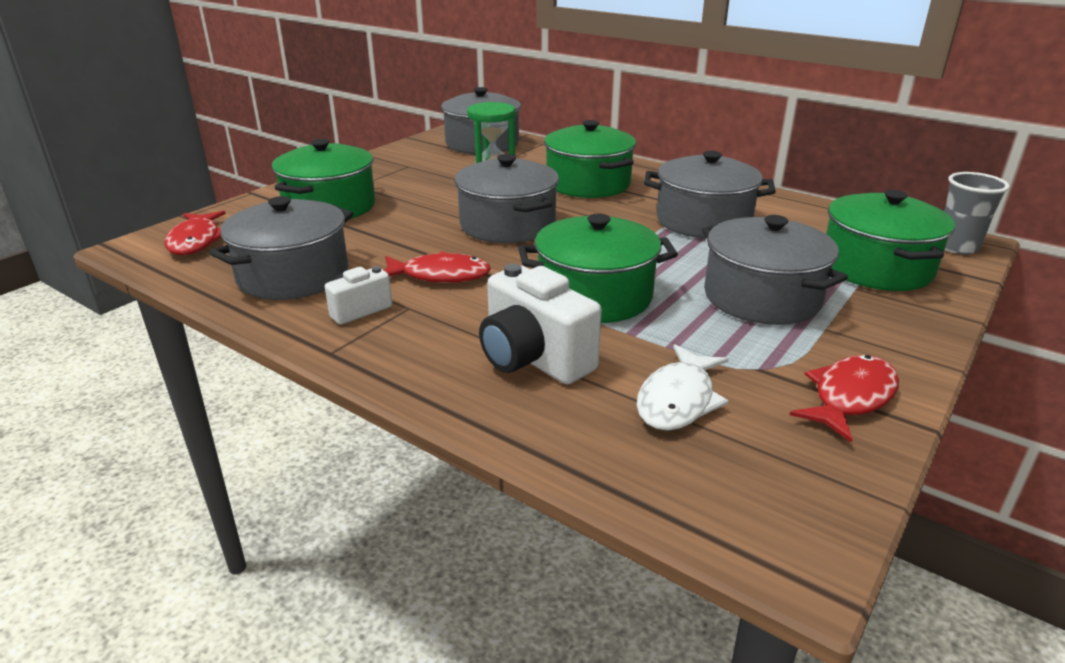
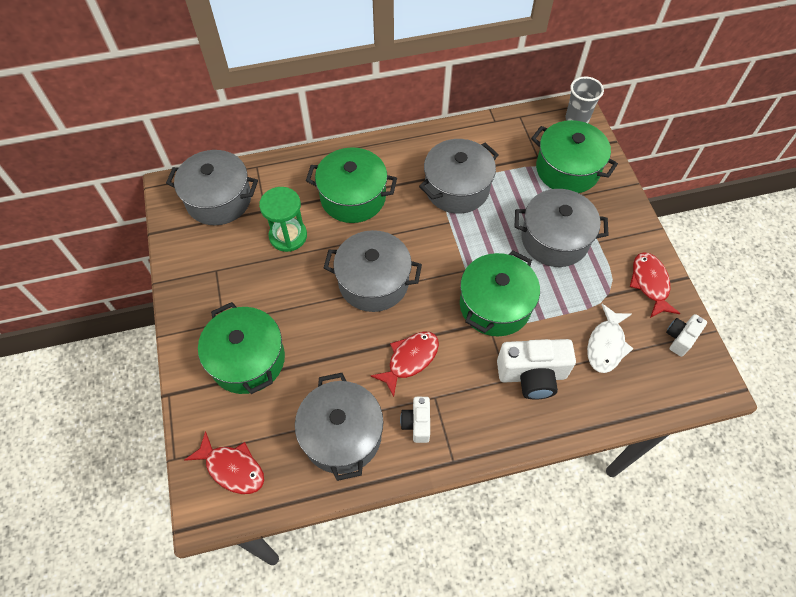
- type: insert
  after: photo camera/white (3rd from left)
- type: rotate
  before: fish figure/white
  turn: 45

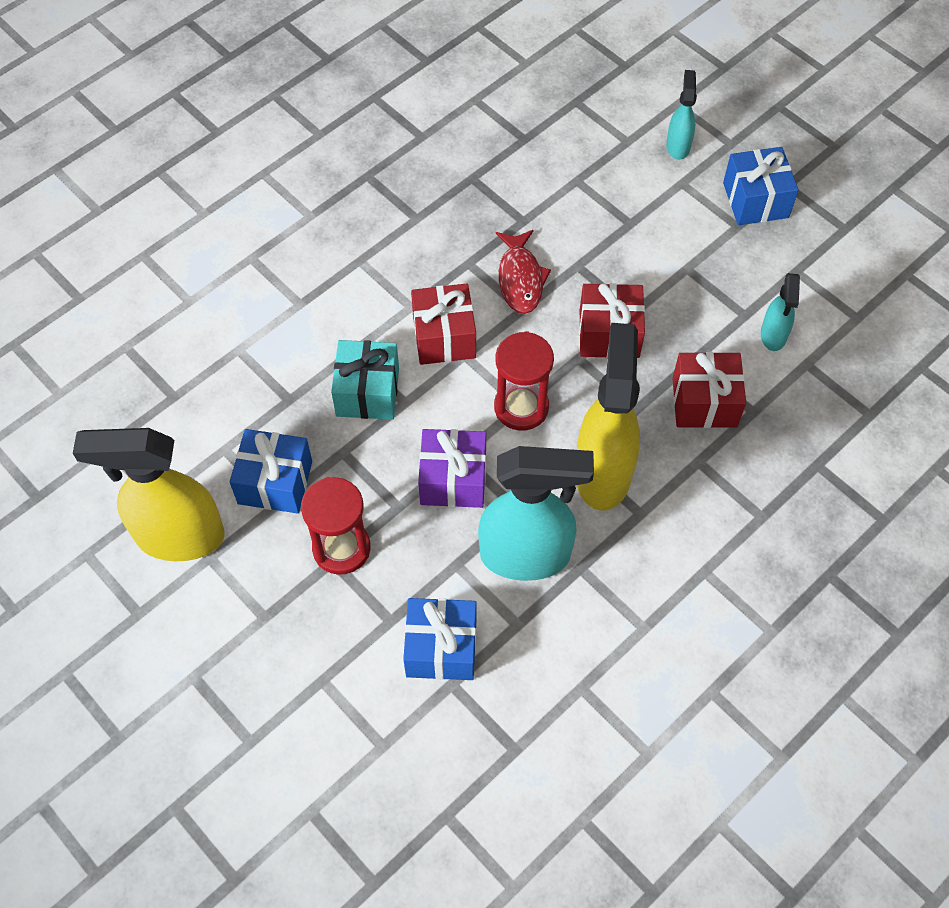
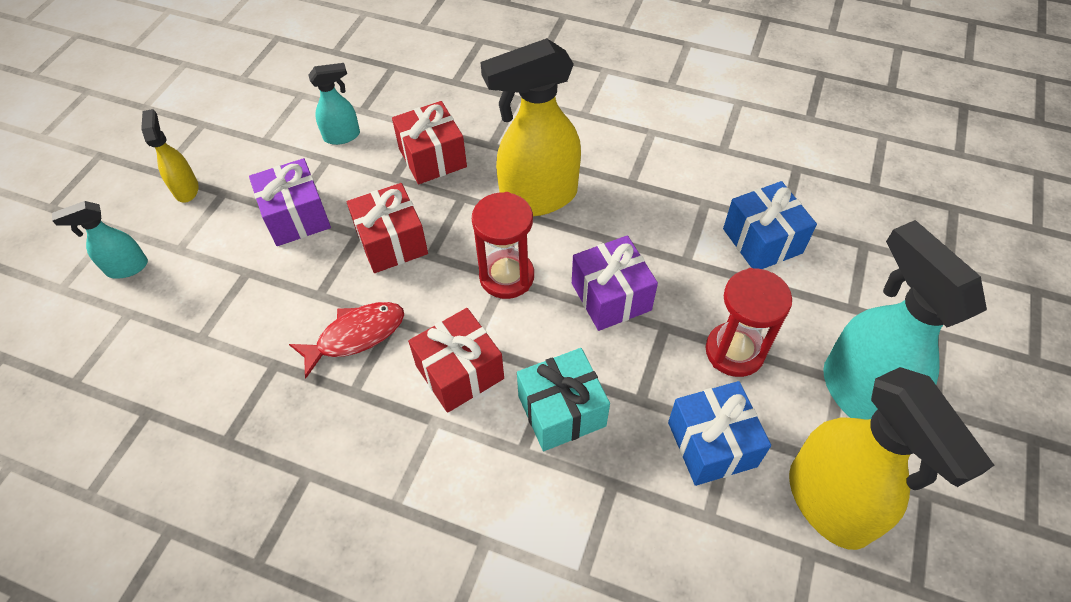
- type: insert
  after: wrapped gift/purple (1st from left)
- type: move
  before: spray cleaner/aqua (1st from left in the first image)
  after: spray cleaner/aqua (3rd from left)
- type: replace
  before: wrapped gift/blue (3rd from left)
  after: spray cleaner/yellow (1st from left)

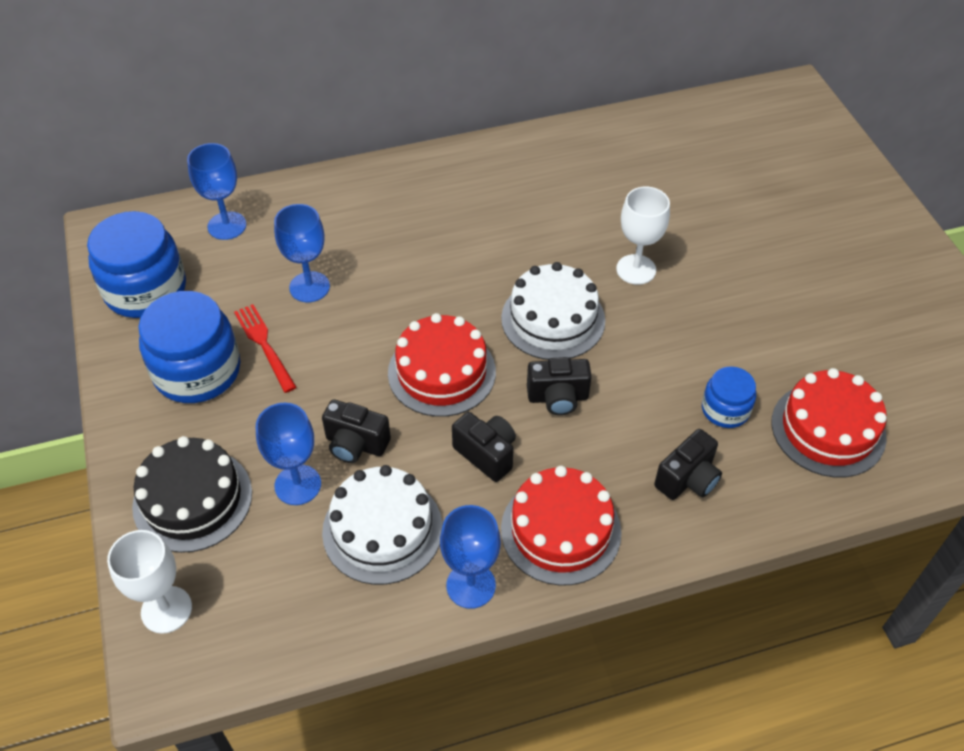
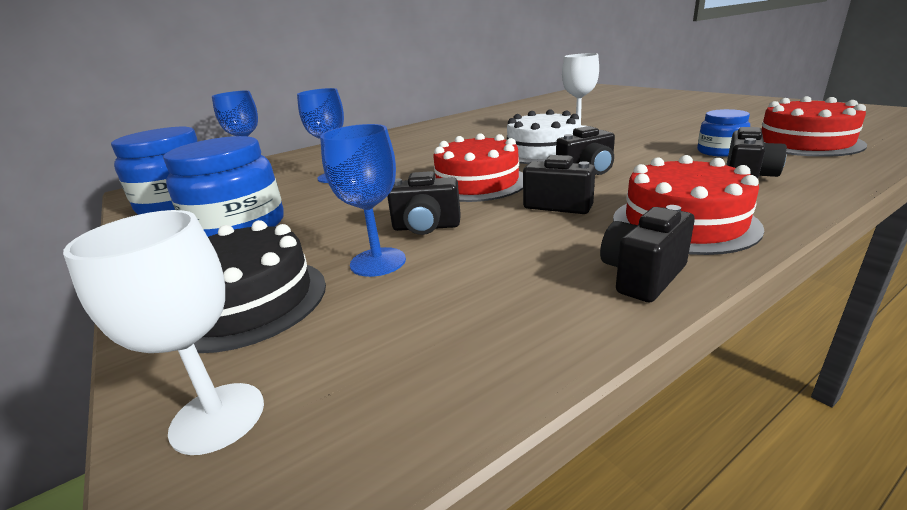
- type: delete
  before: dinner fork/scarlet
- type: delete
  before: layer cake/white (1st from left)
- type: replace
  before: goblet/blue (4th from left)
  after: photo camera/jet-black (4th from left)

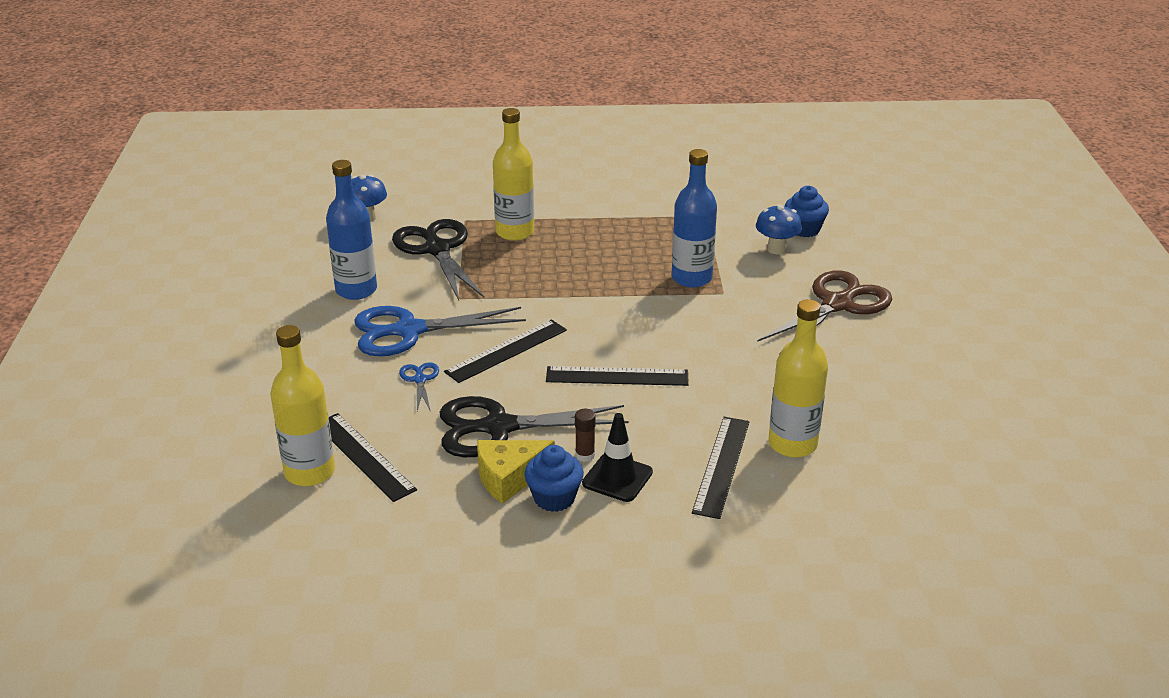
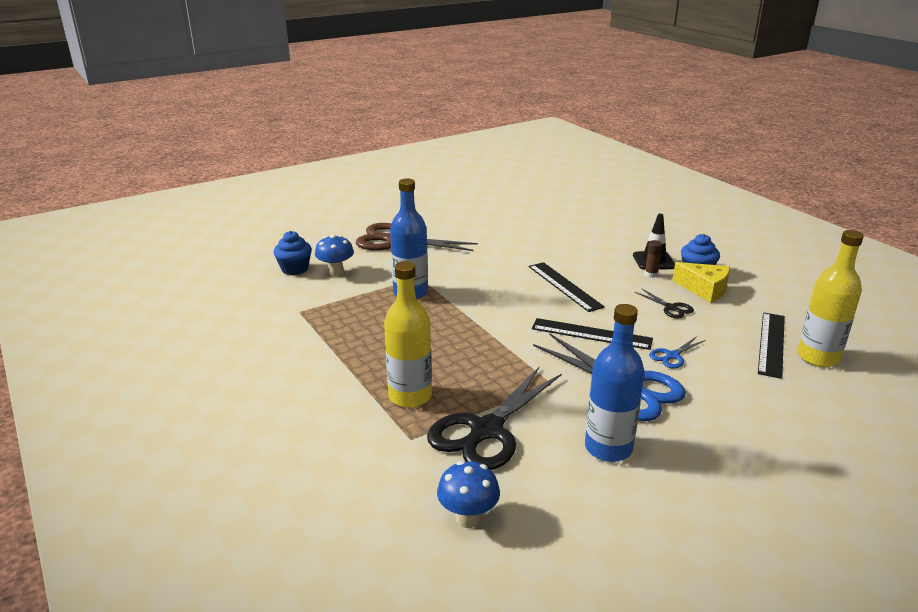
- type: delete
  before: straightedge/jet-black (4th from left)
- type: delete
  before: bottle/yellow (3rd from left)
- type: resize
  before: scissors/jet-black (2nd from left)
  scale: 0.45

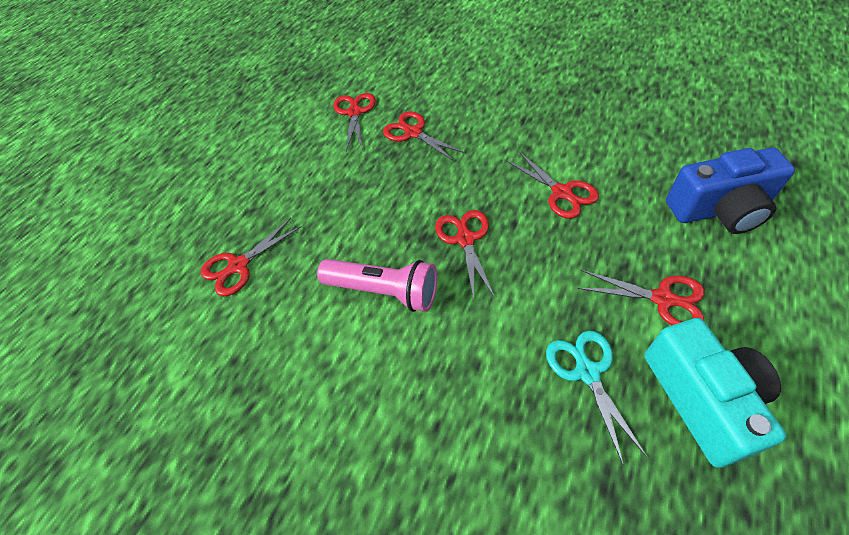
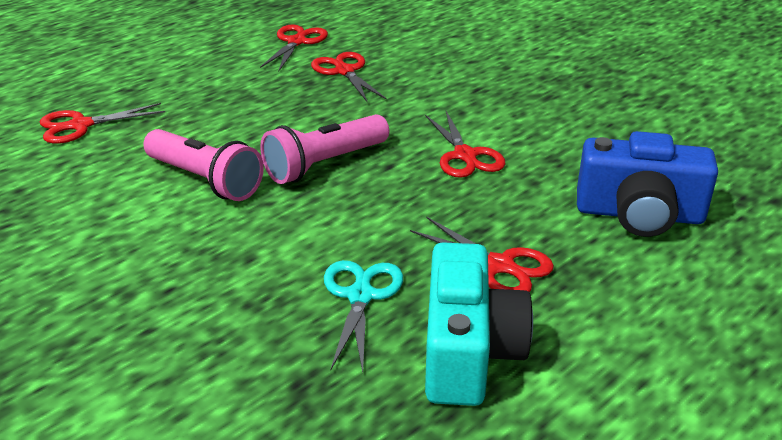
- type: replace
  before: scissors/scarlet (4th from left)
  after: flashlight/rosy (2nd from left)

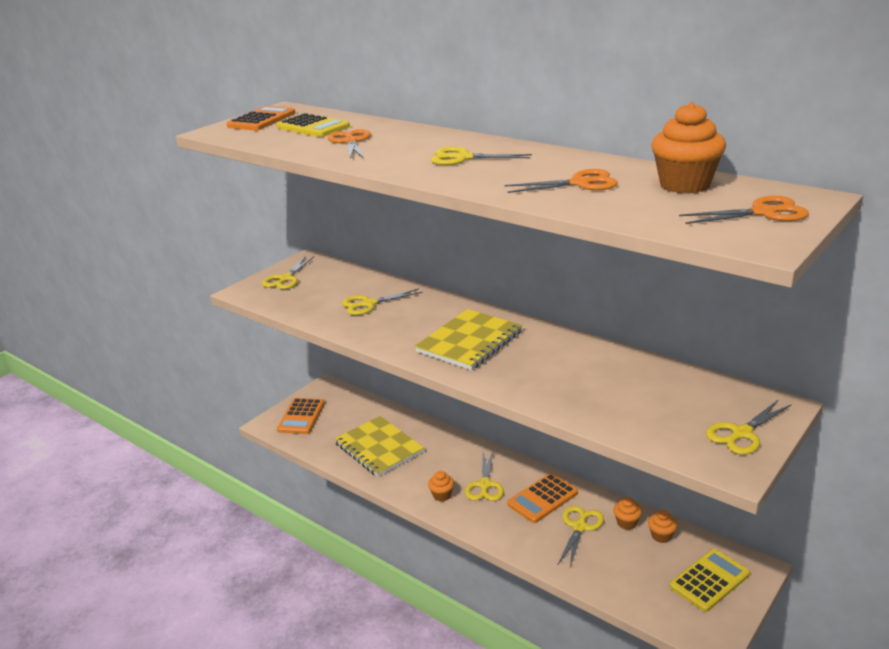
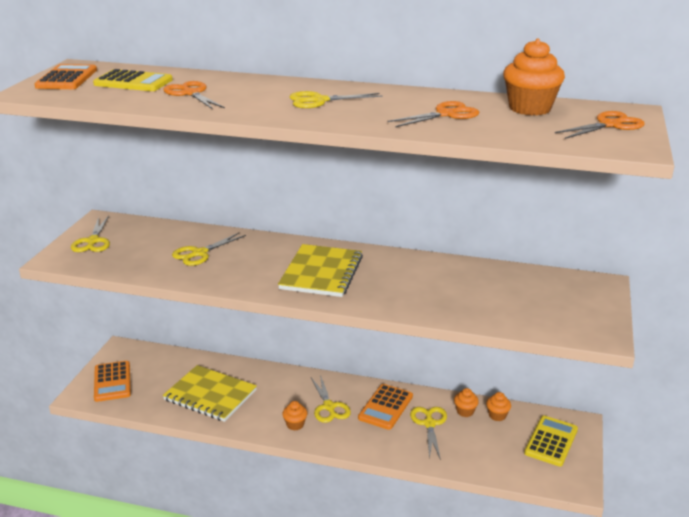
- type: delete
  before: scissors/yellow (6th from left)

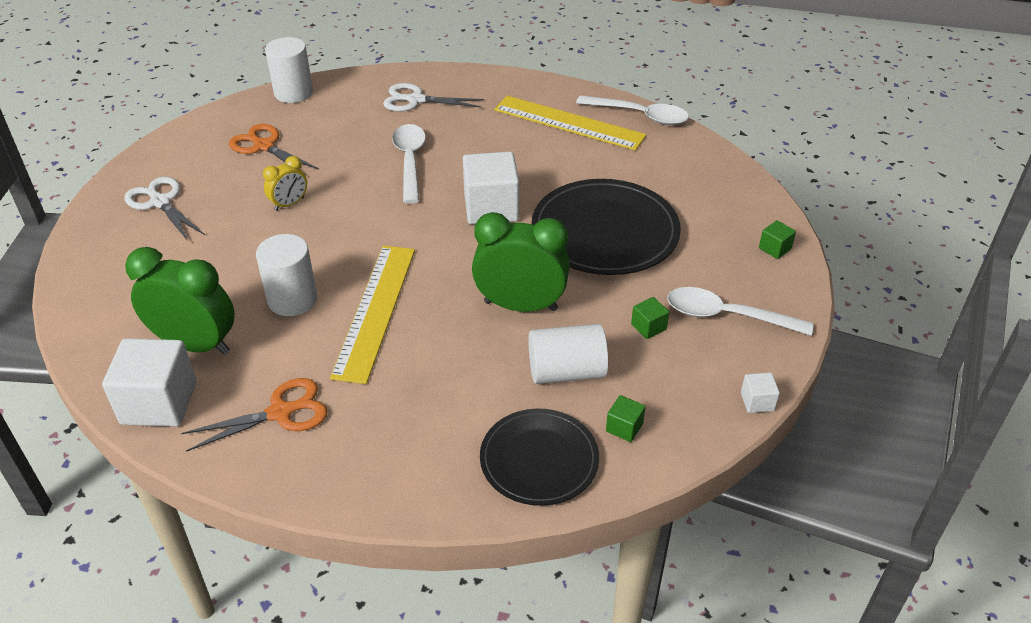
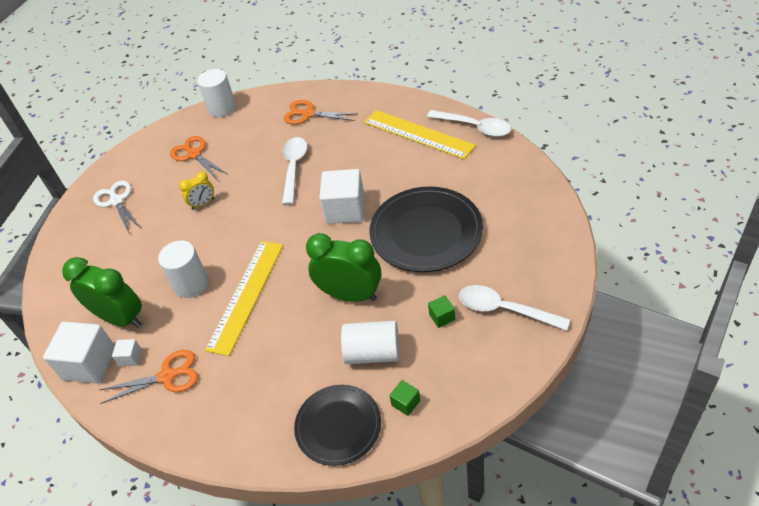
- type: delete
  before: cube/leaf-green (3rd from left)
- type: move
  before: cube/white (3rd from left in the first image)
  after: cube/white (2nd from left)
- type: recolor
  before: scissors/white (2nd from left)
  after: scissors/orange (3rd from left)

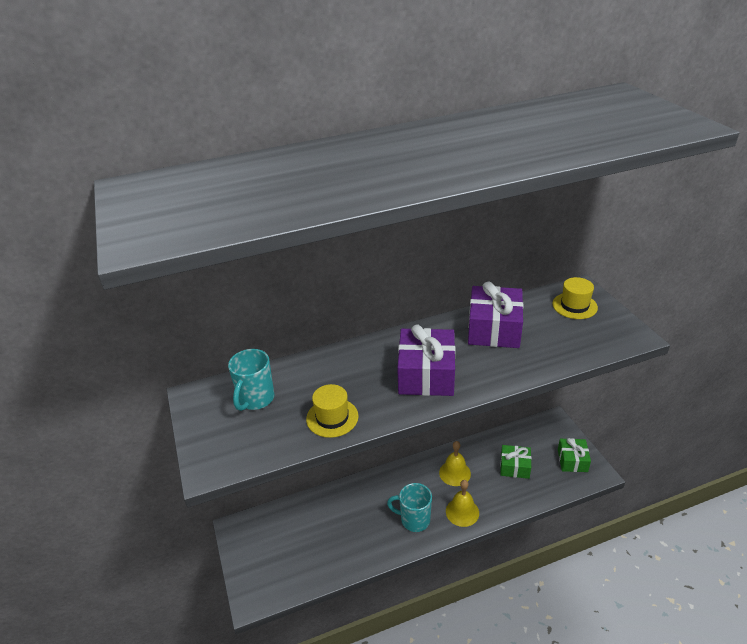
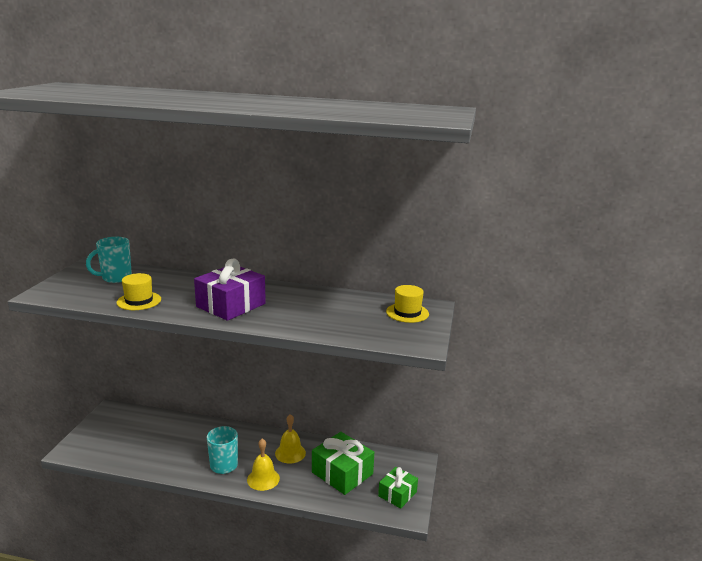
- type: delete
  before: wrapped gift/purple (2nd from left)
- type: resize
  before: wrapped gift/leaf-green (1st from left)
  scale: 1.61

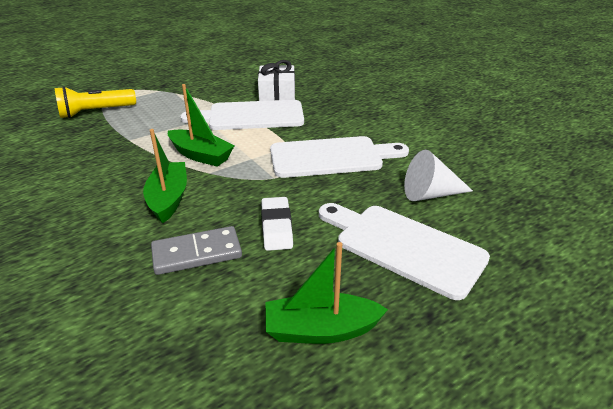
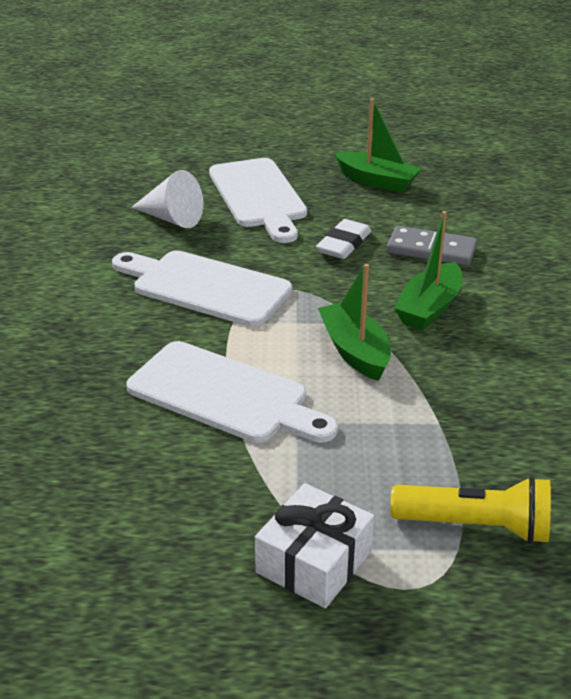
- type: move
  before: wrapped gift/white

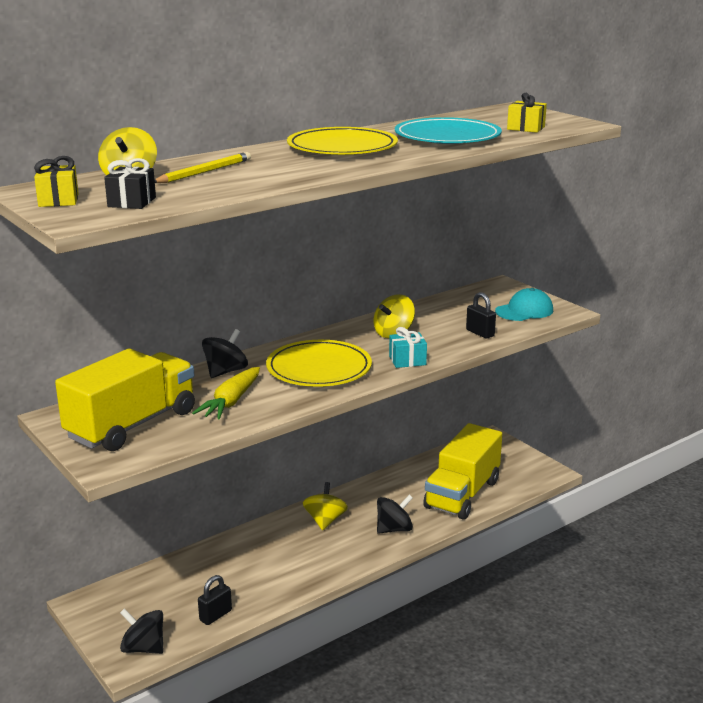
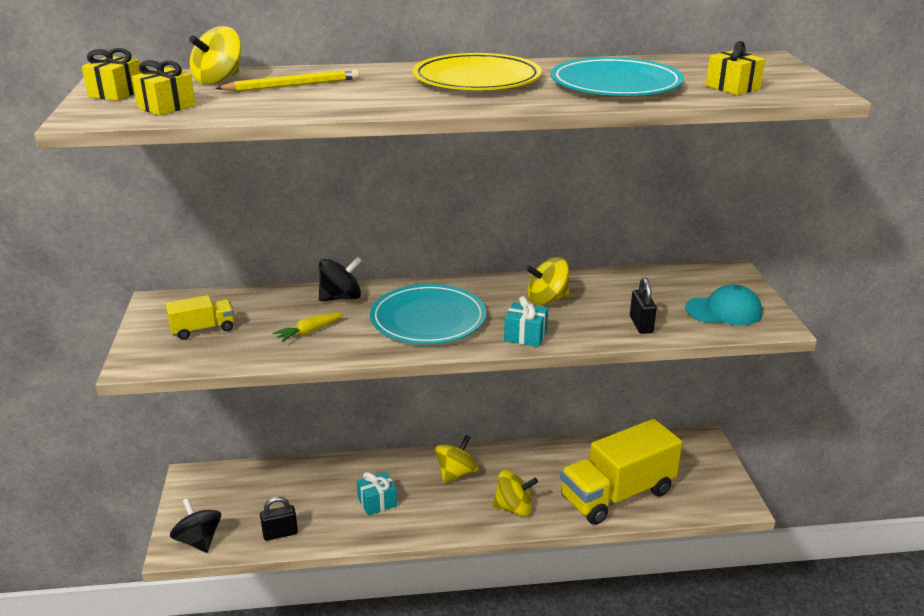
- type: insert
  after: wrapped gift/aqua (1st from left)
- type: recolor
  before: wrapped gift/jet-black
  after: wrapped gift/yellow (2nd from left)
- type: recolor
  before: dinner plate/yellow (1st from left)
  after: dinner plate/aqua (1st from left)
- type: recolor
  before: whirligig/jet-black (3rd from left)
  after: whirligig/yellow (3rd from left)
- type: resize
  before: lorry/yellow (1st from left)
  scale: 0.46
- type: resize
  before: root vegetable/yellow
  scale: 0.63

